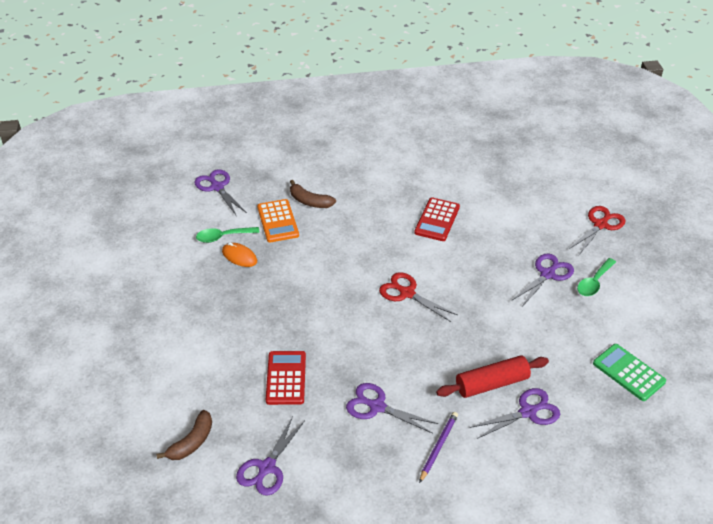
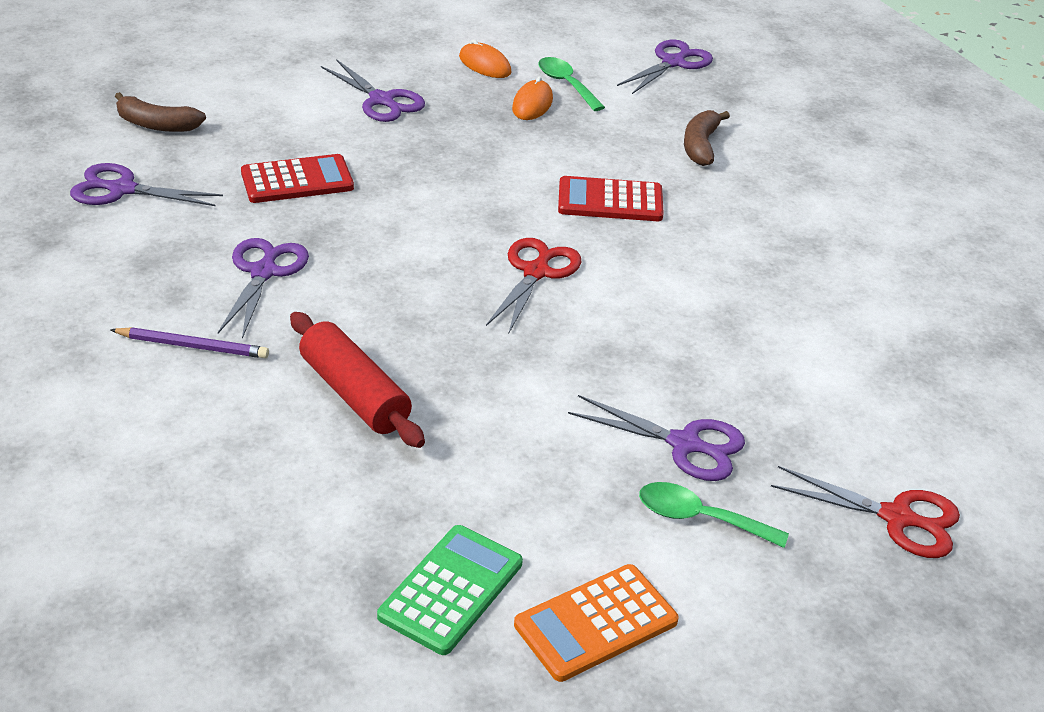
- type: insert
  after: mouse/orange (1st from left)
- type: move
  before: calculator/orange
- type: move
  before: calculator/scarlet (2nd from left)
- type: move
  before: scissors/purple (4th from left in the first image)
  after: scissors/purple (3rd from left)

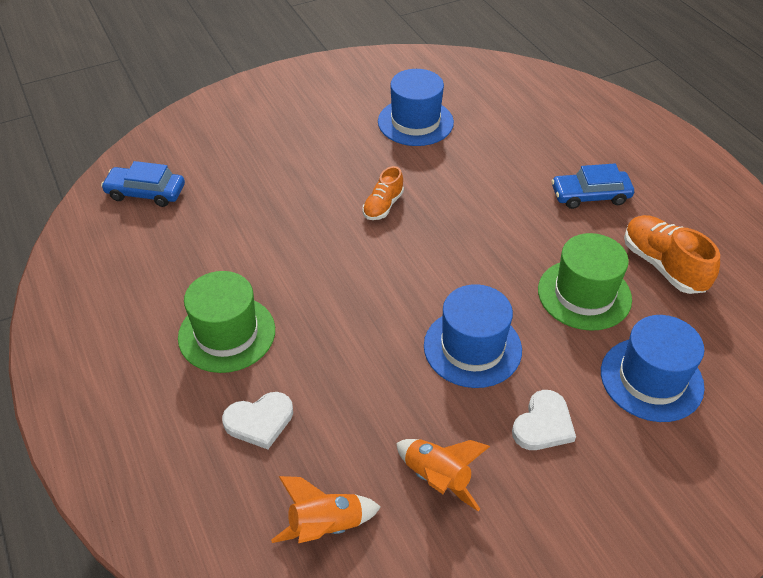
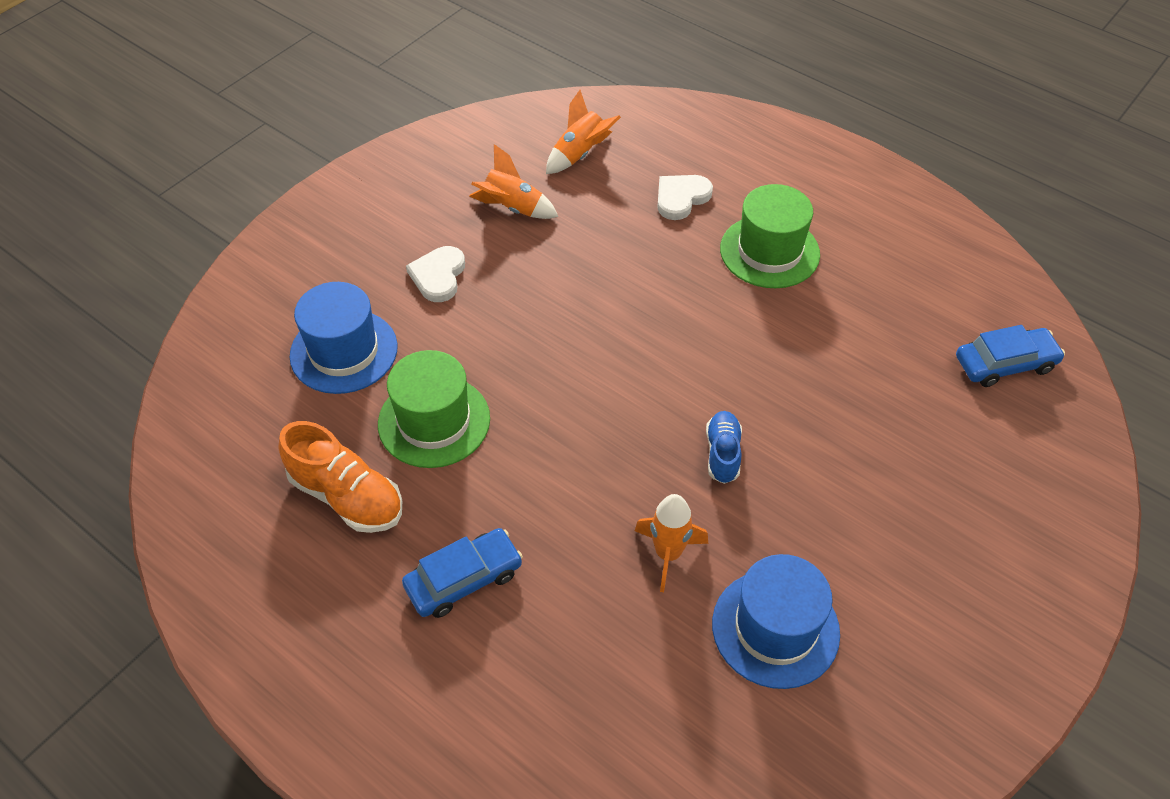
- type: delete
  before: top hat/blue (2nd from left)
- type: insert
  after: rocket/orange (3rd from left)
- type: recolor
  before: lace-up shoe/orange (1st from left)
  after: lace-up shoe/blue

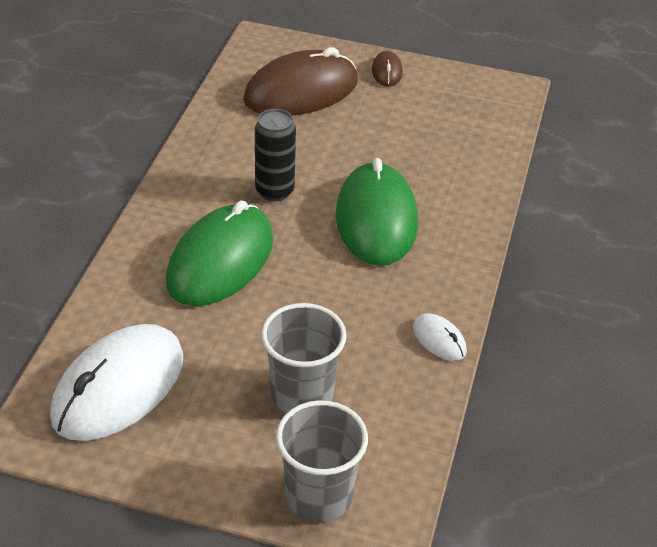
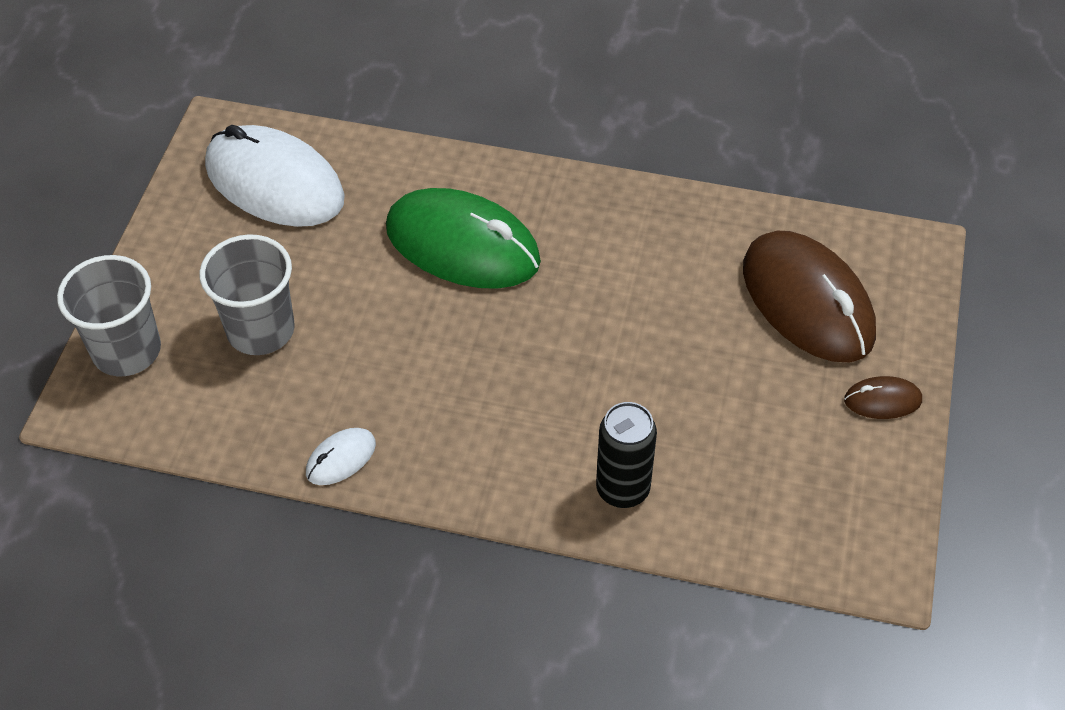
- type: delete
  before: mouse/leaf-green (2nd from left)
- type: move
  before: soda can/jet-black

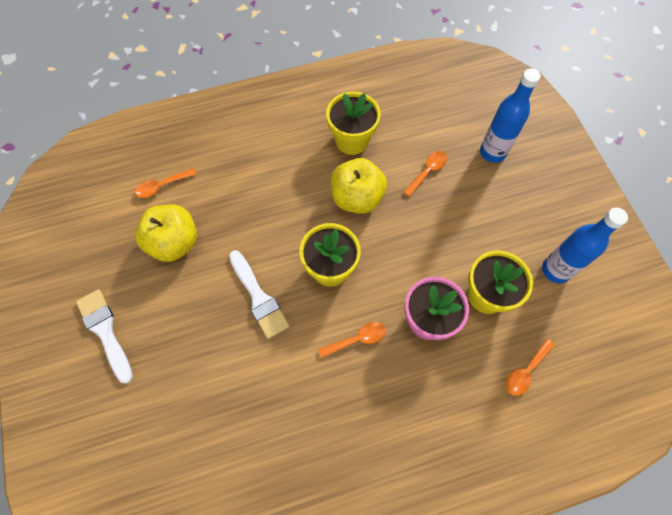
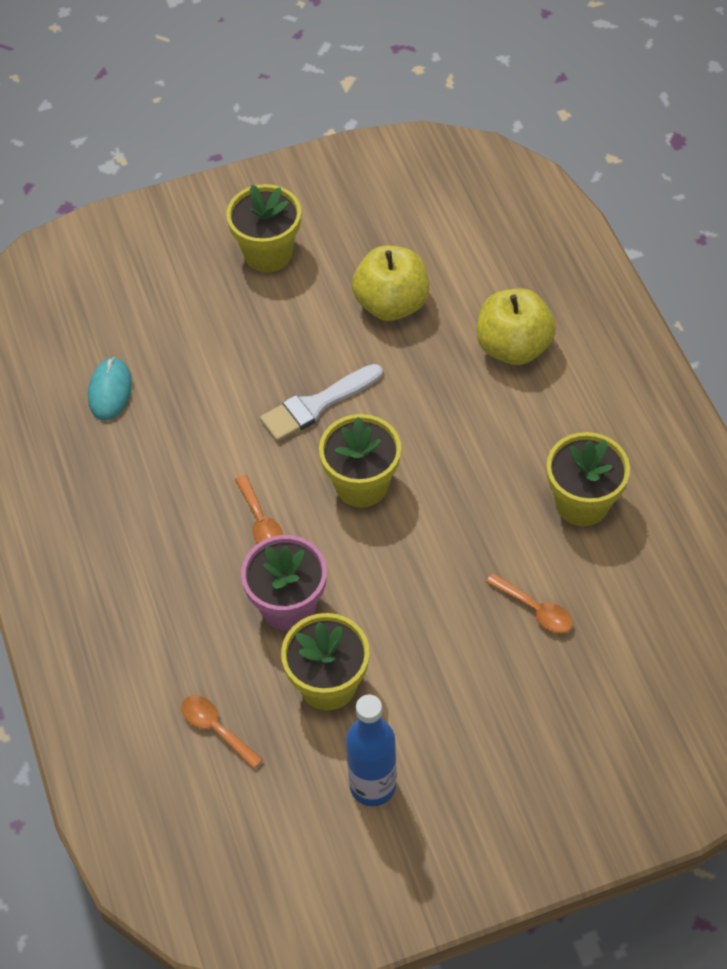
- type: delete
  before: spoon/orange (1st from left)
- type: delete
  before: bottle/blue (1st from left)
- type: insert
  after: mouse/aqua
- type: move
  before: toy apple/yellow (2nd from left)
- type: replace
  before: brush/white (1st from left)
  after: potted plant/yellow (1st from left)

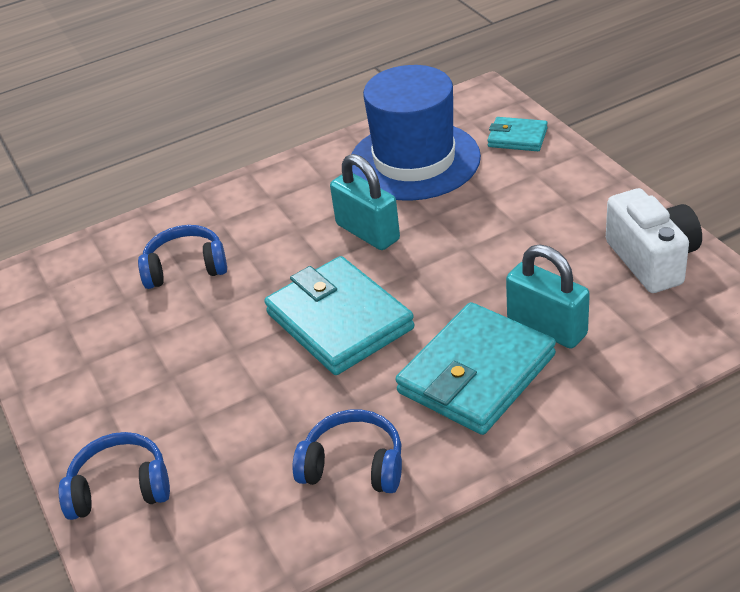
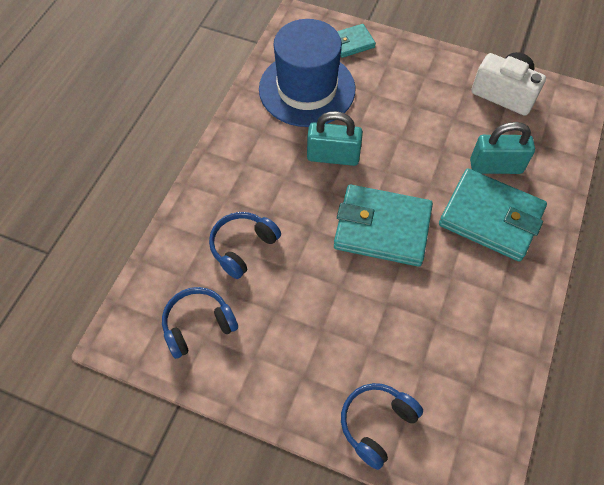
- type: move
  before: headphones/blue (3rd from left in the first image)
  after: headphones/blue (1st from left)
- type: rotate
  before: card wallet/aqua (2nd from left in the first image)
  turn: -60

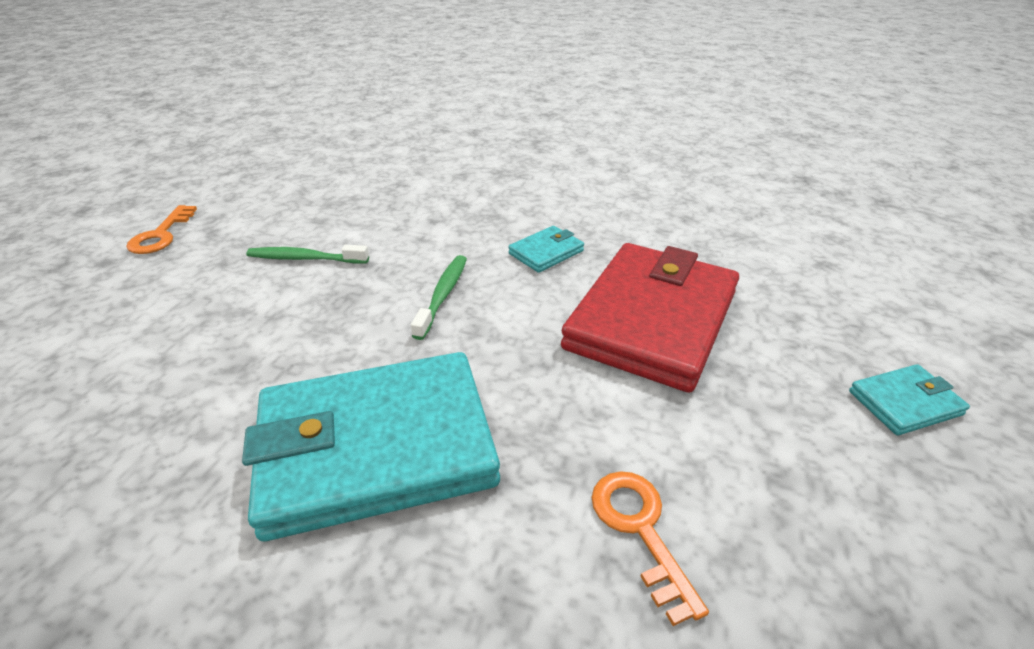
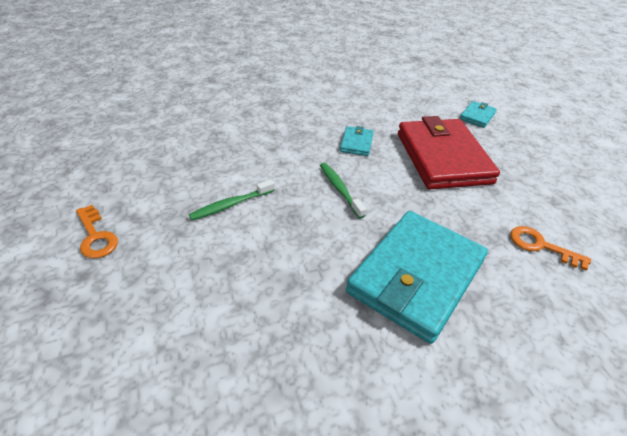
- type: move
  before: card wallet/aqua (3rd from left)

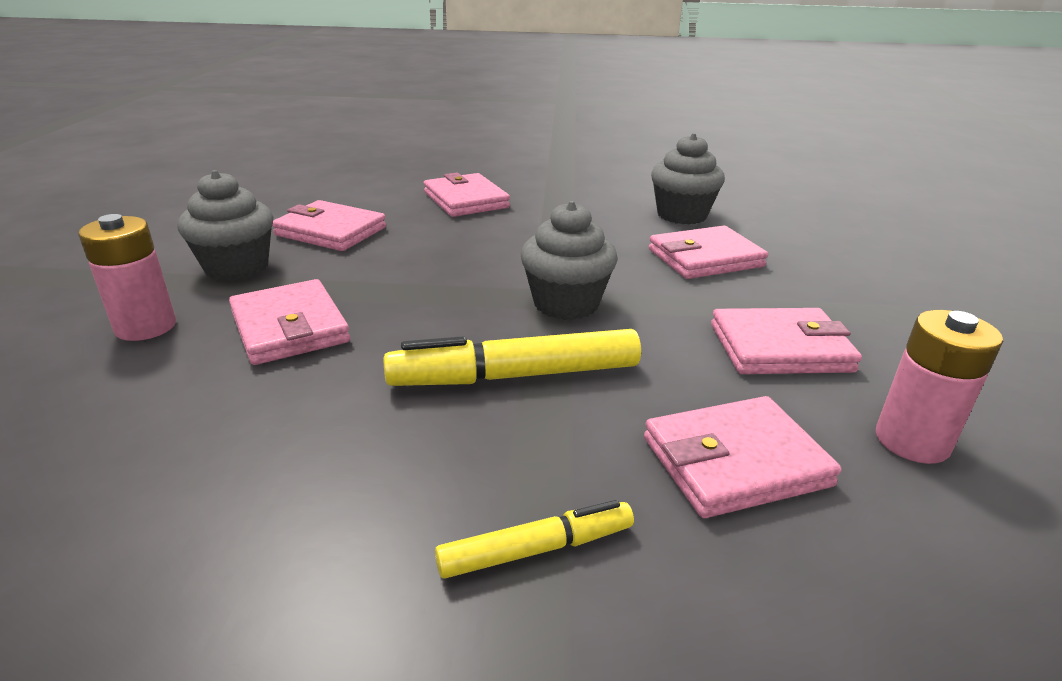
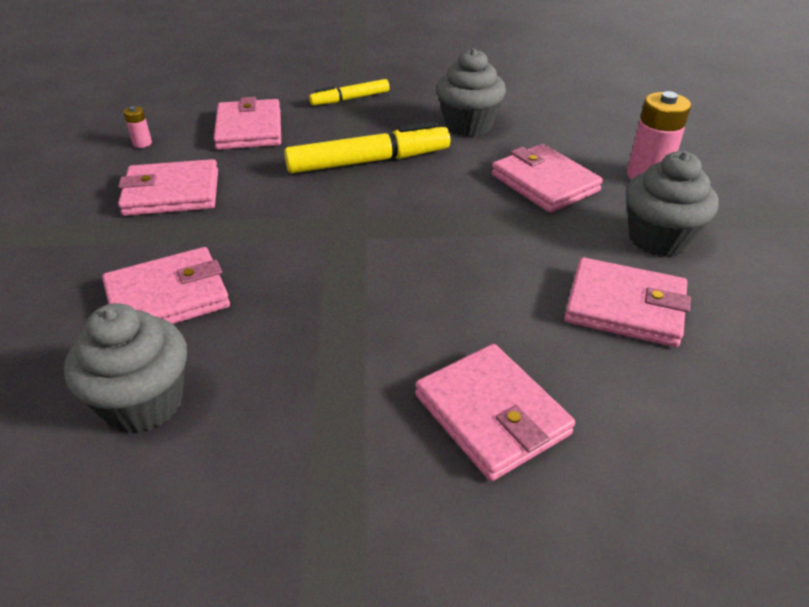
- type: move
  before: fairy cake/ash-grey (2nd from left)
- type: rotate
  before: card wallet/rosy (5th from left in the first image)
  turn: -75
- type: resize
  before: AA battery/rosy (2nd from left in the first image)
  scale: 0.48

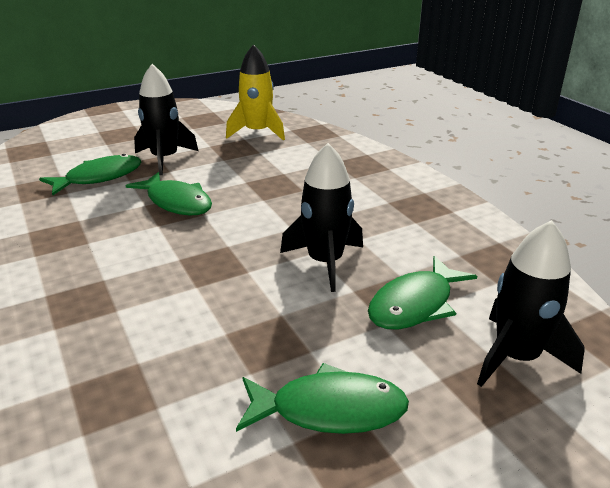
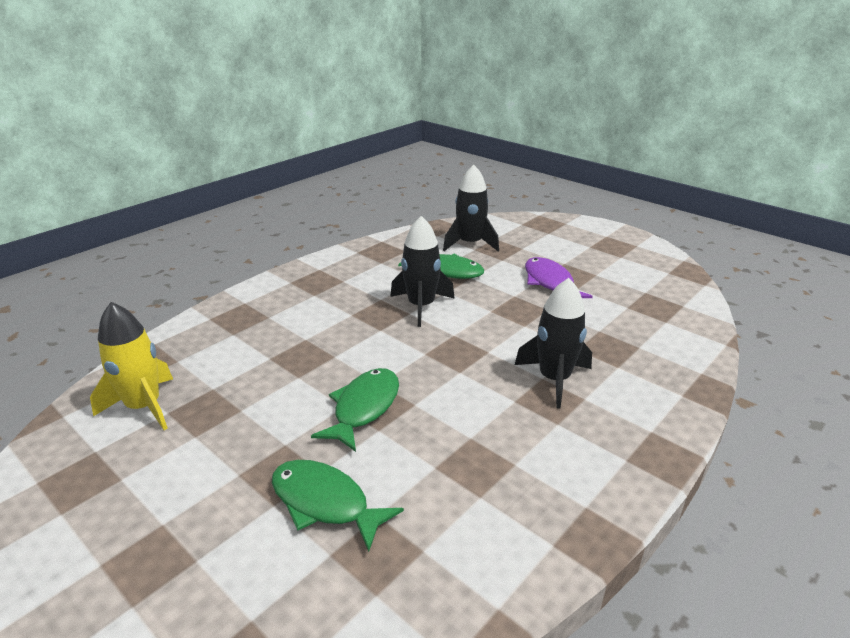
- type: move
  before: rocket/jet-black (1st from left in the first image)
  after: rocket/jet-black (3rd from left)
- type: recolor
  before: fish figure/leaf-green (3rd from left)
  after: fish figure/purple

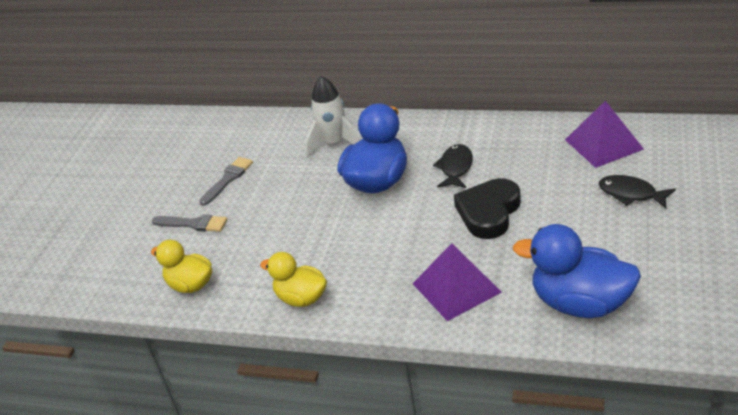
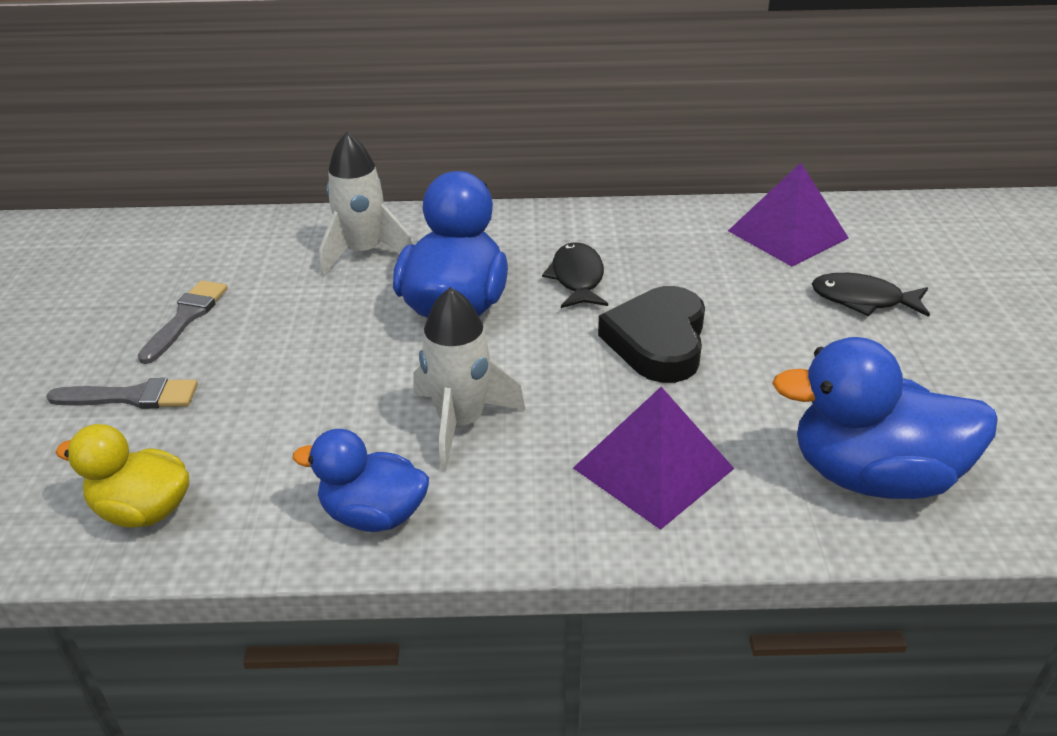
- type: insert
  after: rocket/white (2nd from left)
- type: recolor
  before: duck/yellow (2nd from left)
  after: duck/blue (1st from left)

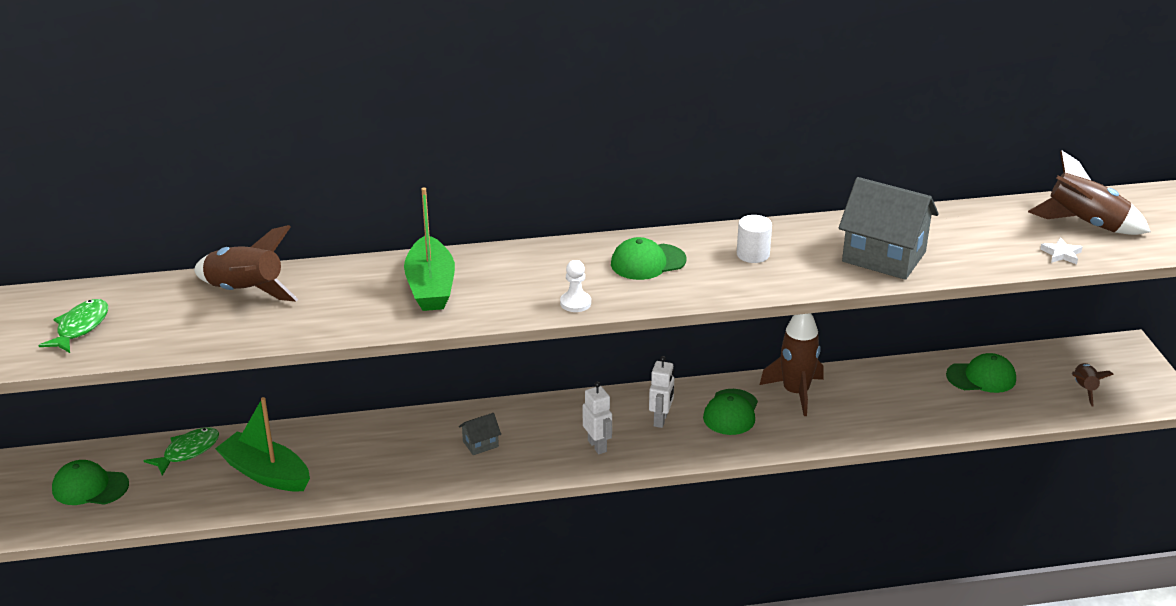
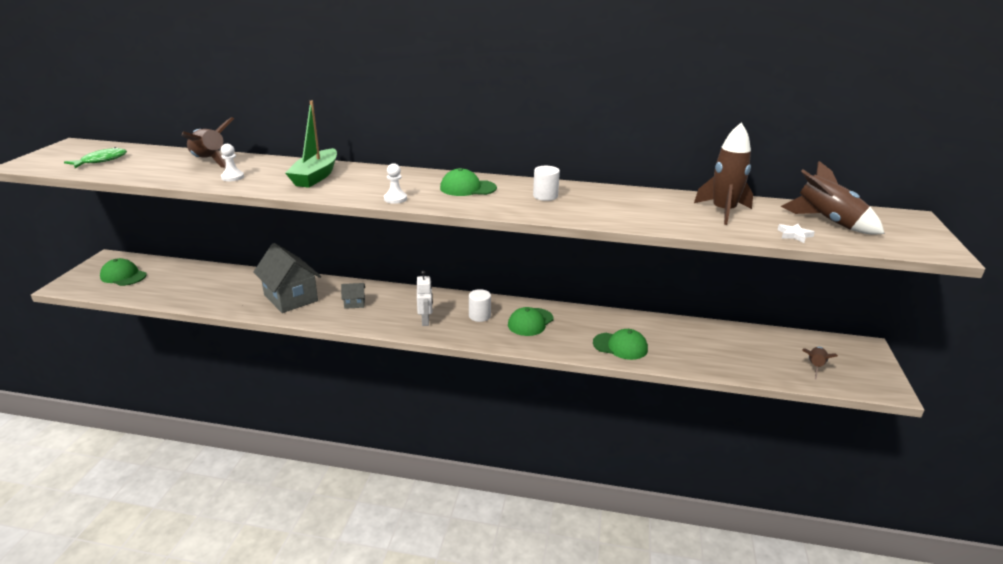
- type: delete
  before: fish figure/leaf-green (2nd from left)
- type: delete
  before: sailboat/leaf-green (1st from left)
- type: insert
  after: game pawn/white (1st from left)
- type: move
  before: rocket/brown (2nd from left)
- type: move
  before: house/ash-grey (2nd from left in the first image)
  after: house/ash-grey (1st from left)
- type: move
  before: cap/leaf-green (4th from left)
- type: replace
  before: robot figure/white (2nd from left)
  after: cylinder shape/white (1st from left)

